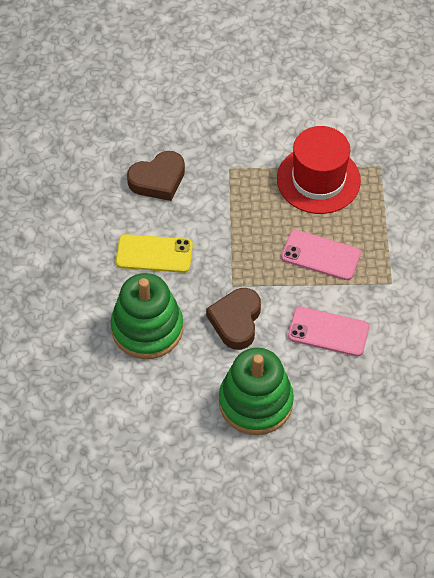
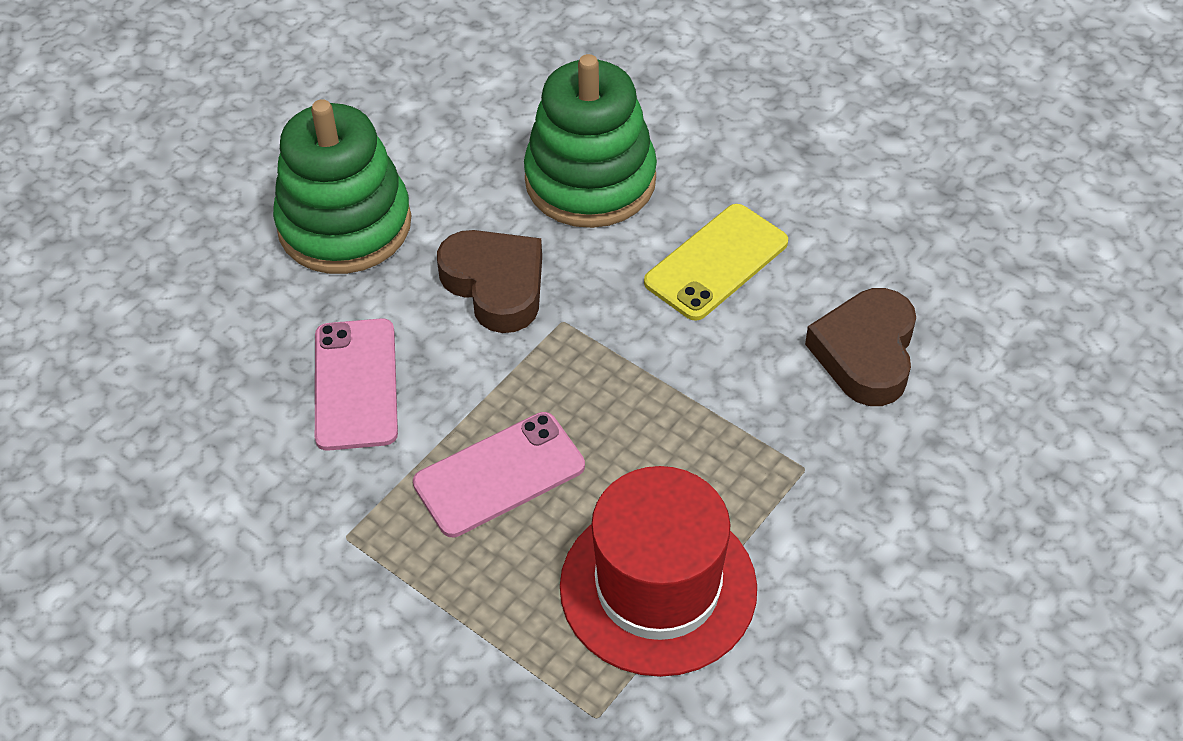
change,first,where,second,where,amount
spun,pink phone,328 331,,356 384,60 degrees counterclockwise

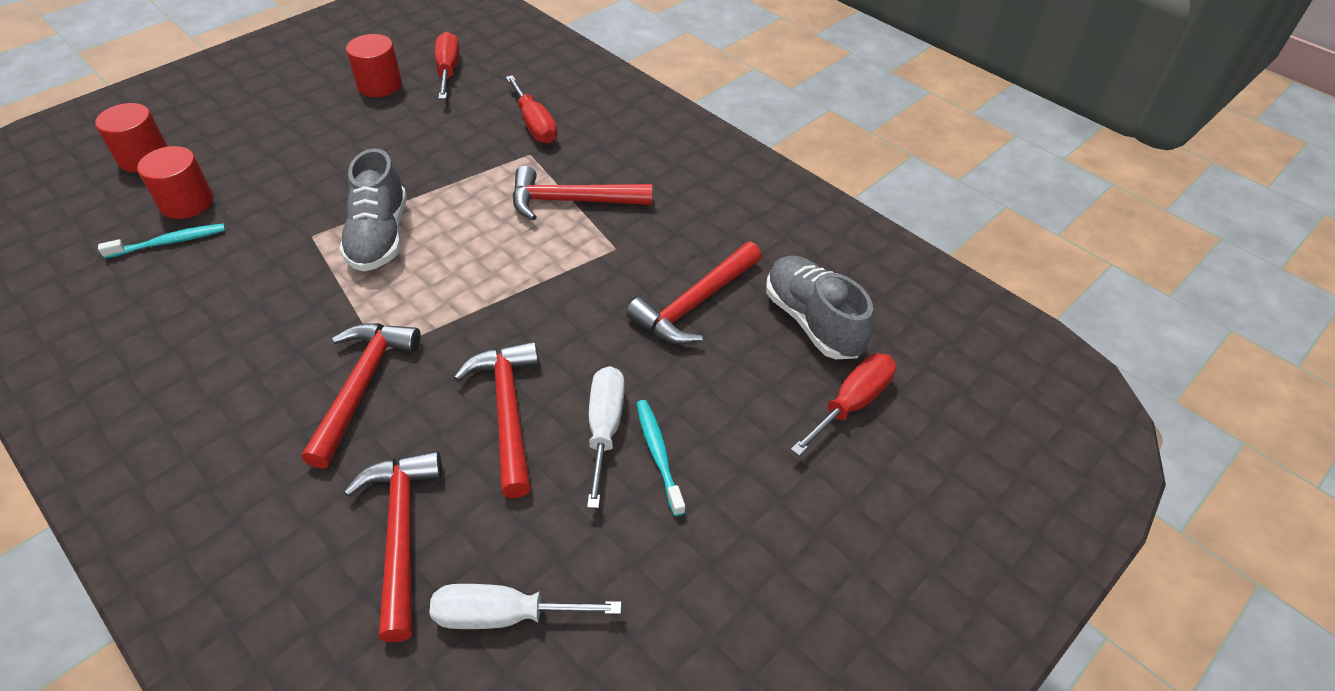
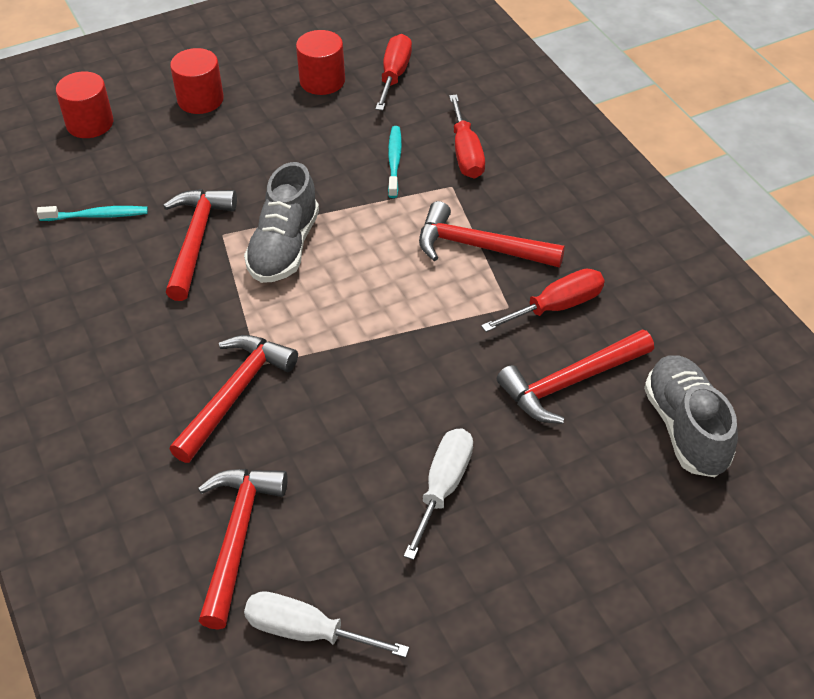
change,first,where,second,where,amount
relocated,red cylinder,175 182,,197 81,
relocated,red hammer,496 419,,200 245,
relocated,red screwdriver,843 404,,543 300,
relocated,turquoise toothbrush,660 458,,395 162,

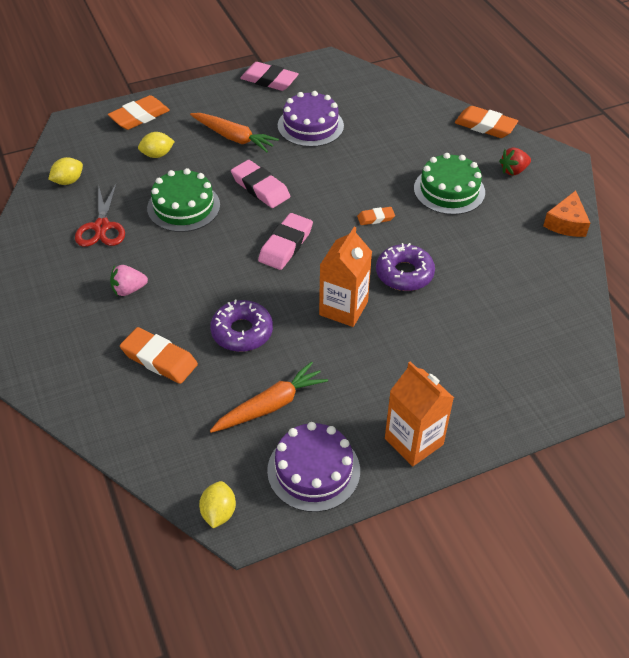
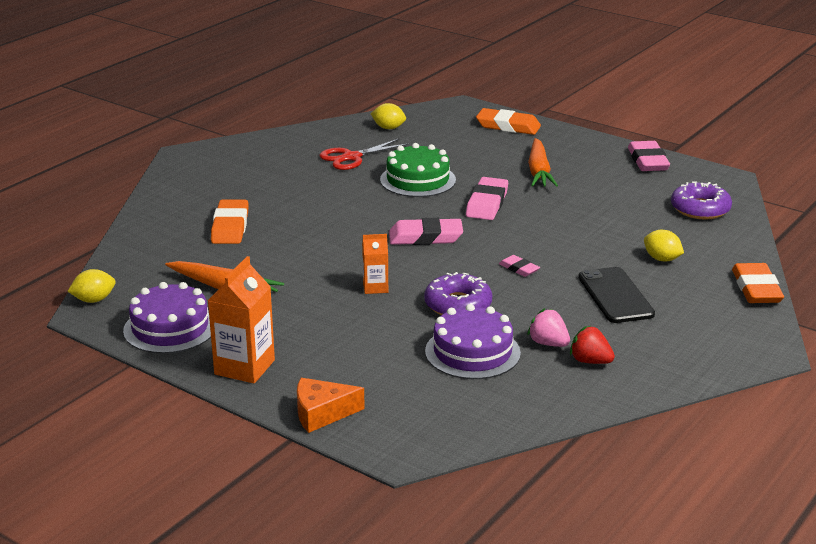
change,first,where,second,where,amount
relocated,purple cake,311 119,,473 341,
relocated,yellow lemon,156 145,,664 245,
relocated,red strawberry,515 161,,592 345,
exchanged,green cake,449 184,black phone,616 295,
relocated,orange cheese,566 213,,331 405,
colour,orange eraser,376 216,pink eraser,519 266,
size,orange carton,345 277,,375 264,x0.57
relocated,pink strawberry,129 280,,548 327,
relocated,purple donut,241 326,,701 201,

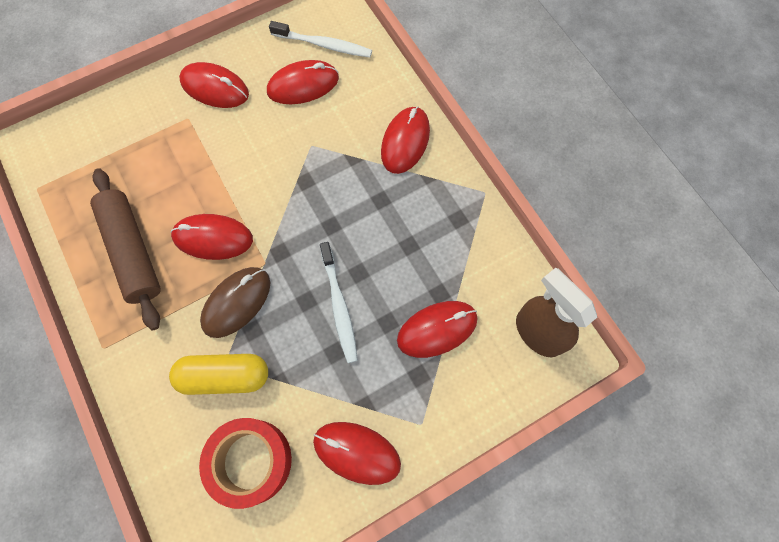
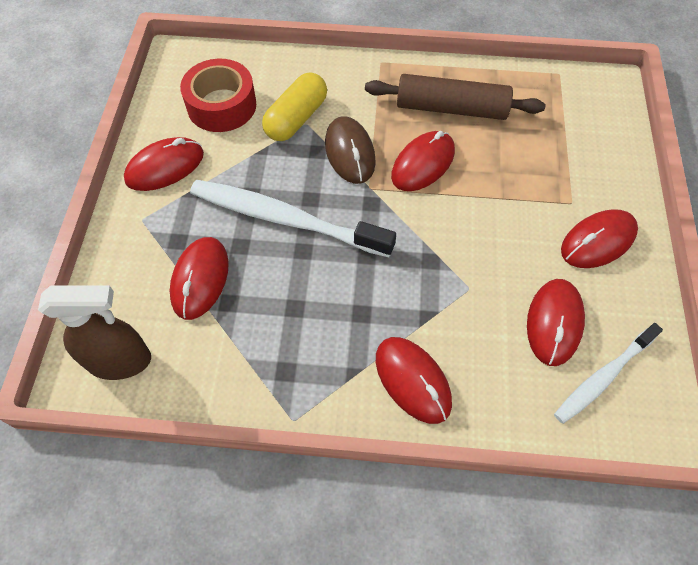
change,first,where,second,where,amount
size,white toothbrush,339 302,,293 218,x1.68

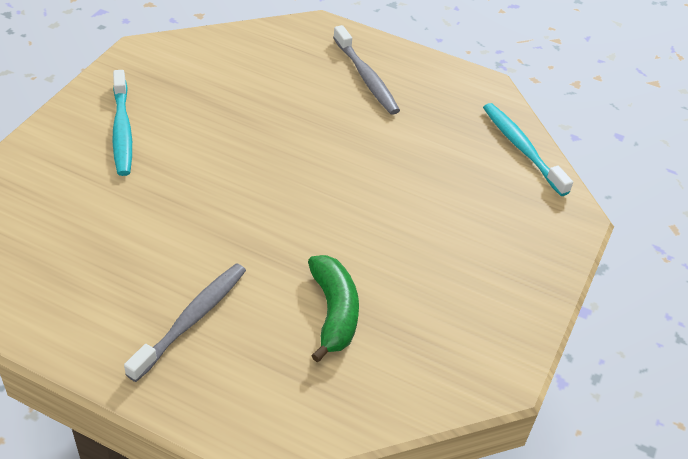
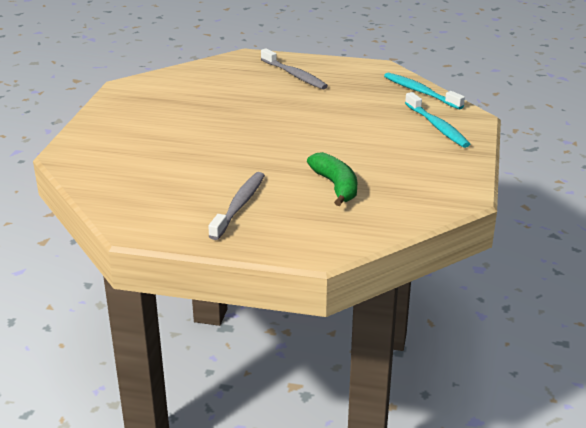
change,first,where,second,where,amount
relocated,turquoise toothbrush,122 123,,437 120,

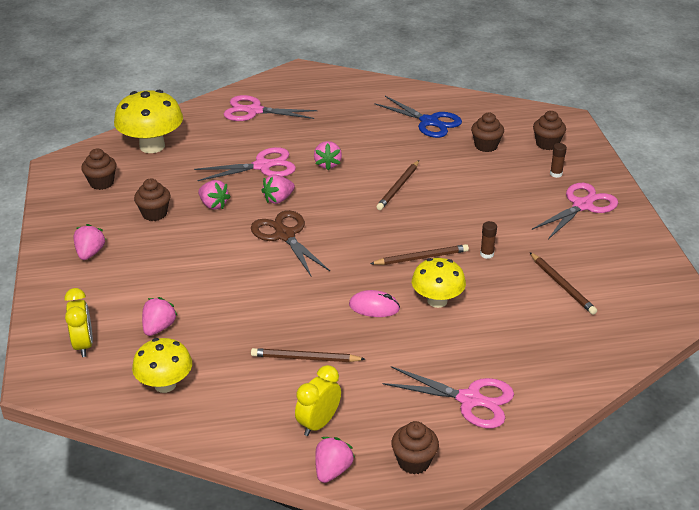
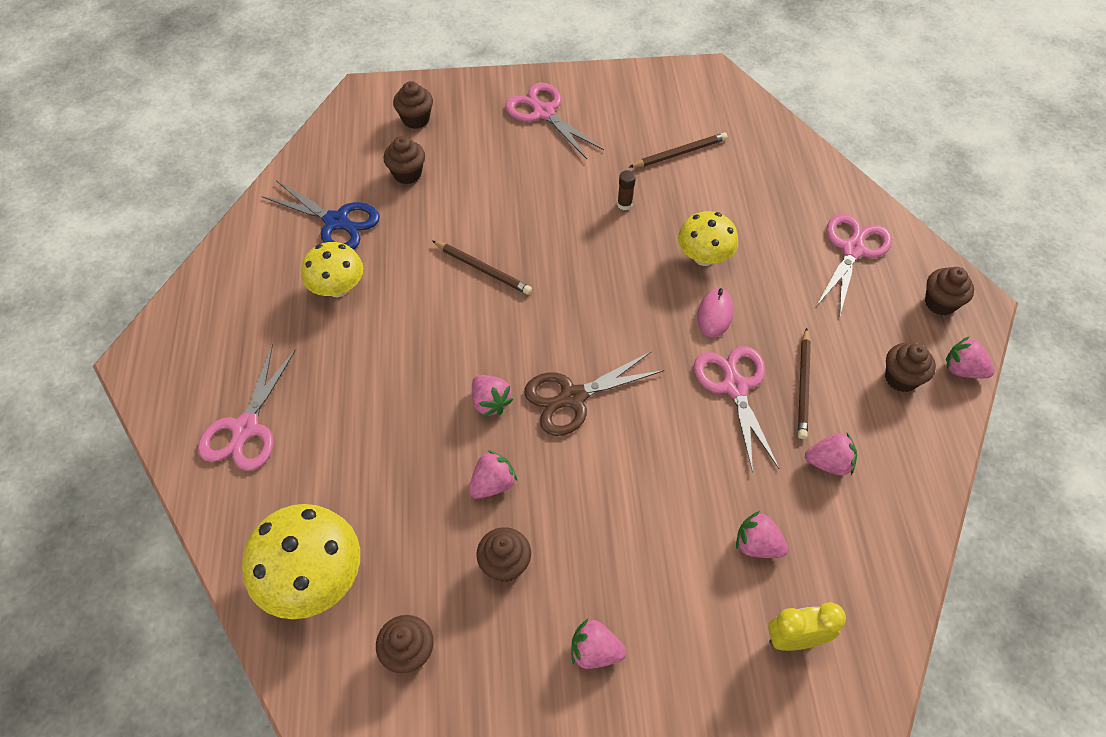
change,first,where,second,where,amount
spun,blue scissors,418 117,,321 215,75 degrees clockwise
relocated,pink strawberry,328 155,,831 454,
missing,brown glue stick,558 160,,,
relocated,pink scissors,245 164,,736 409,
missing,brown pencil,419 254,,,
relocated,yellow mushroom,162 365,,332 269,
exchanged,yellow clock,318 400,brown cupcake,910 367,

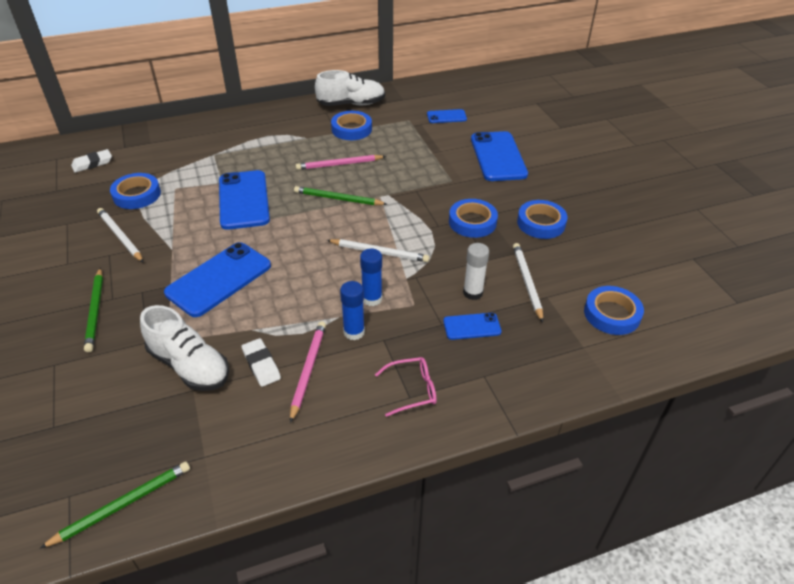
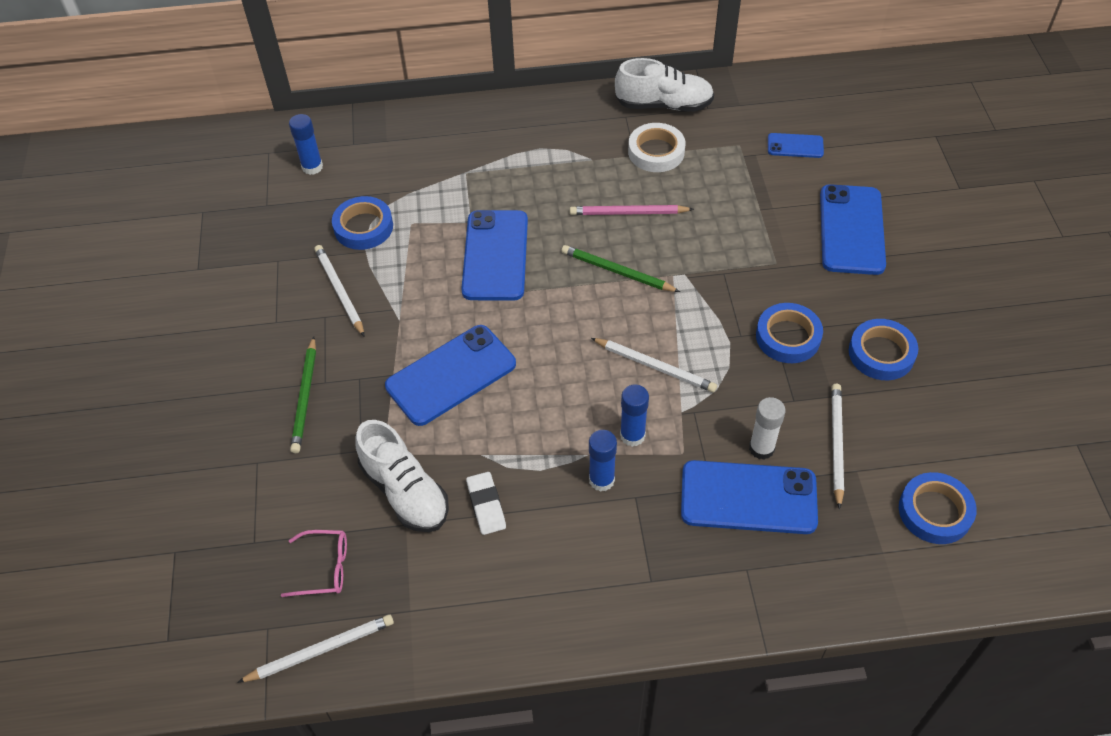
change,first,where,second,where,amount
colour,blue tape,351 125,white tape,656 147,
exchanged,white eraser,91 161,blue glue stick,306 144,
size,blue phone,472 326,,749 497,x1.94
missing,pink pencil,308 372,,,
relocated,pink glasses,405 387,,314 563,
colour,green pencil,114 505,white pencil,315 648,

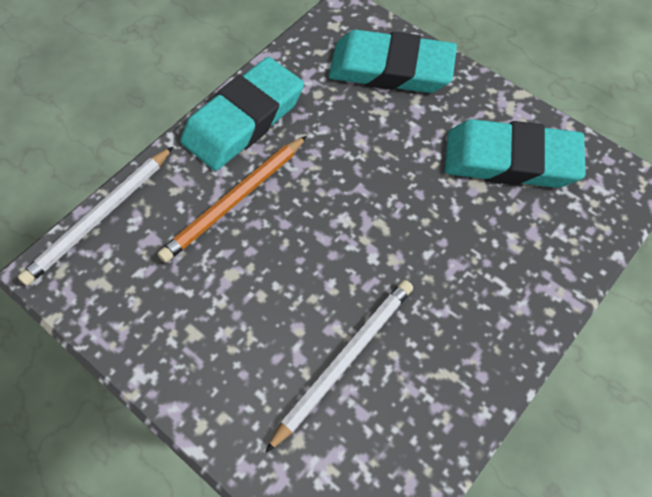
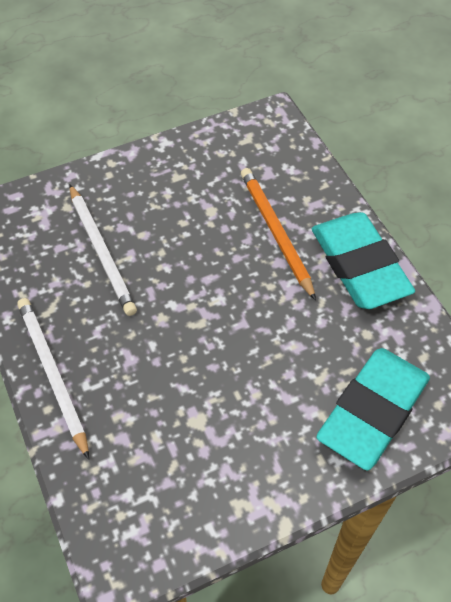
change,first,where,second,where,amount
missing,turquoise eraser,515 153,,,
relocated,white pencil,95 216,,53 379,

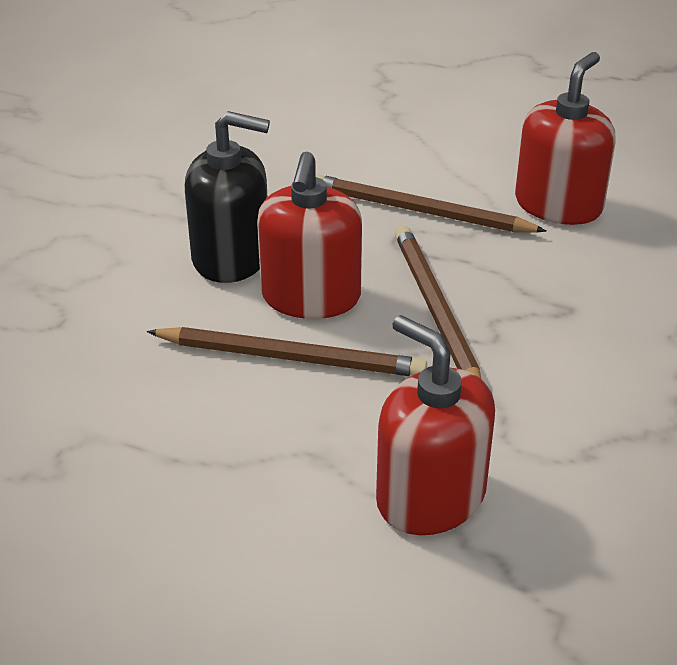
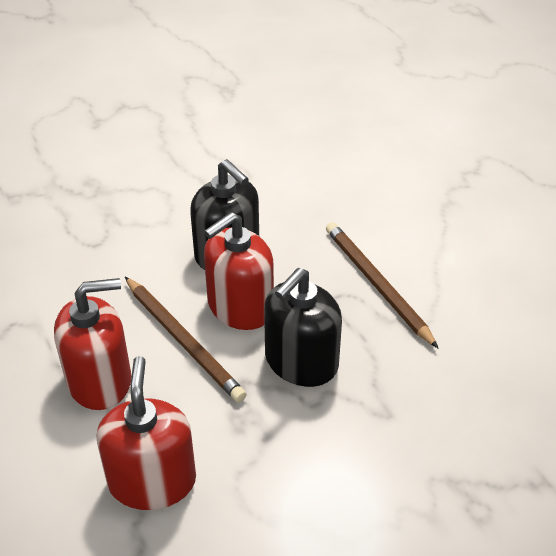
change,first,where,second,where,amount
relocated,red soap dispenser,565 138,,92 344,
exchanged,brown pencil,438 302,black soap dispenser,303 327,

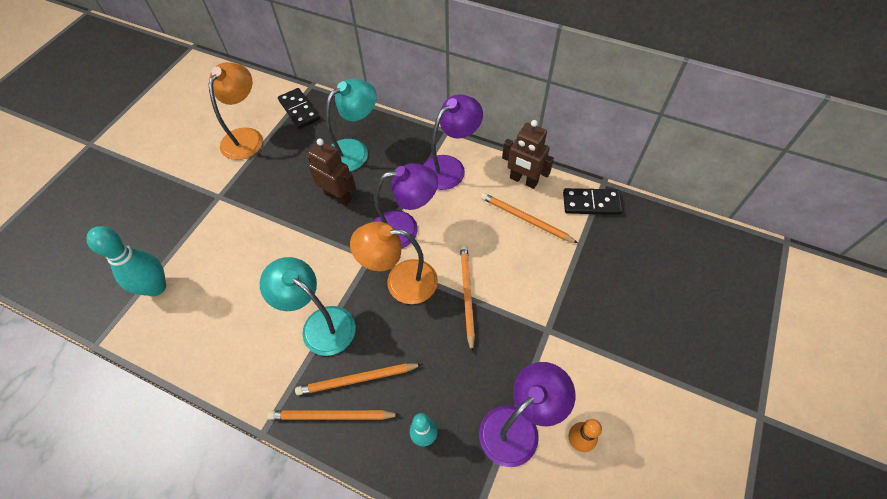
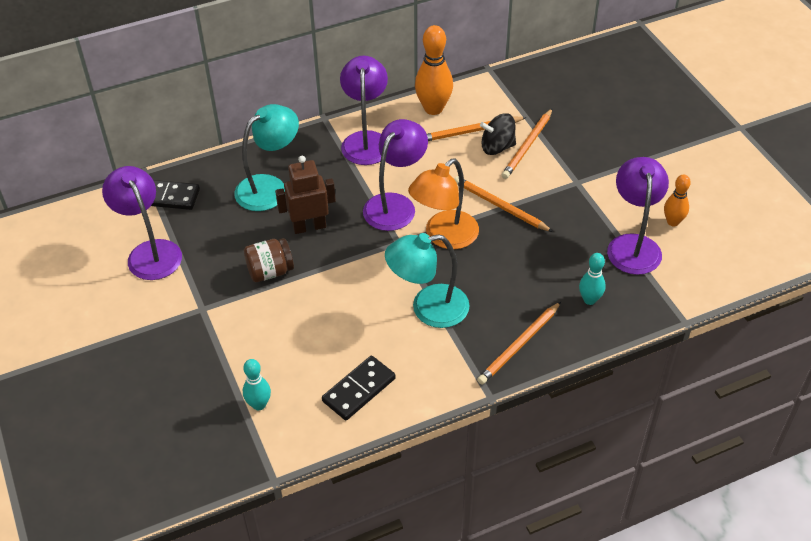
change,first,where,second,where,amount
colour,orange lamp,236 111,purple lamp,142 223,
spun,turquoise lamp,351 125,,267 157,45 degrees clockwise
exchanged,brown robot,528 154,orange bowling pin,434 70,
relocated,black domino,592 201,,359 388,
size,turquoise bowling pin,126 261,,257 384,x0.58
relocated,orange pencil,359 379,,527 143,
appeared,,,black spinning top,498 134,
appeared,,,brown jar,269 260,

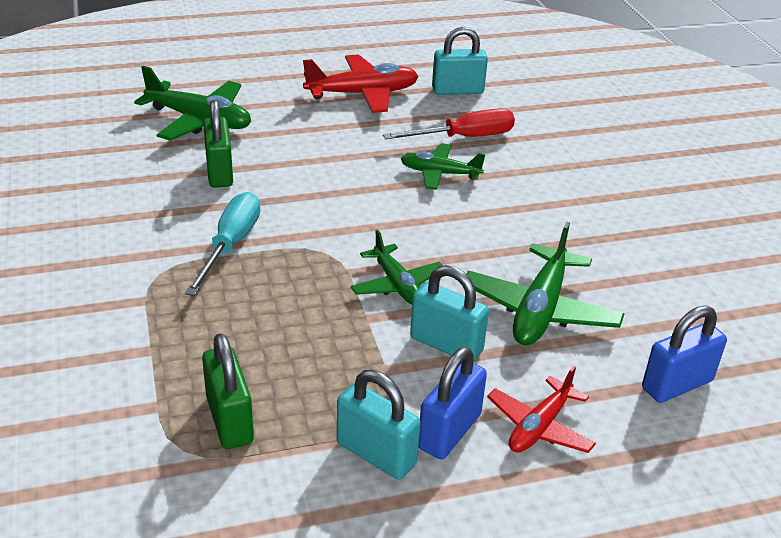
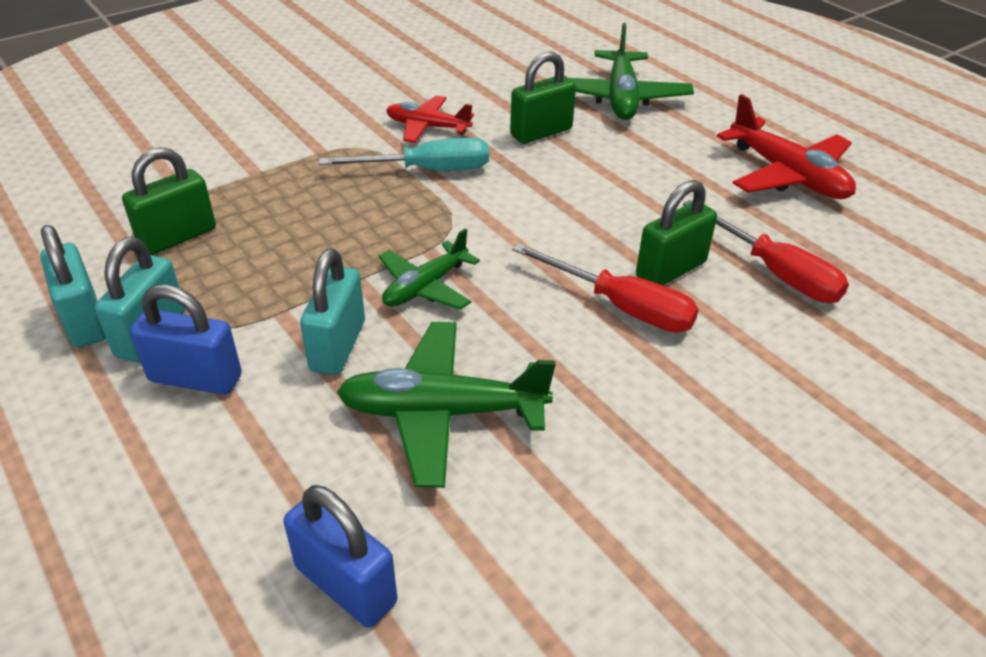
change,first,where,second,where,amount
relocated,turquoise padlock,460 61,,73 286,
exchanged,green plane,443 166,green padlock,676 232,
relocated,red plane,541 409,,430 119,
appeared,,,red screwdriver,605 287,

